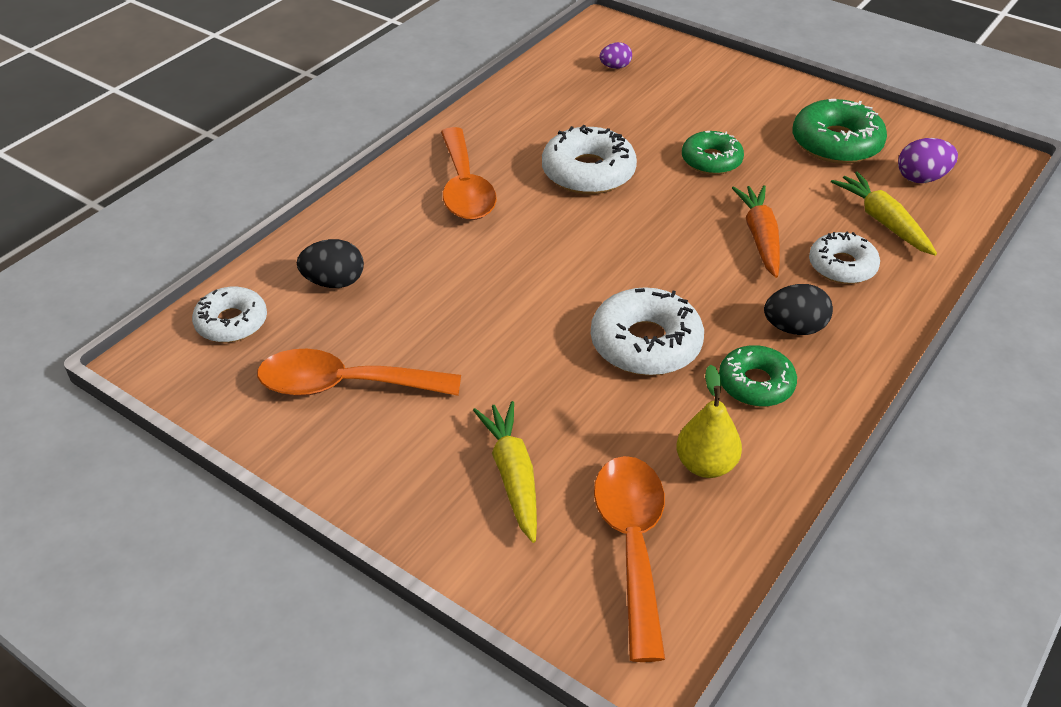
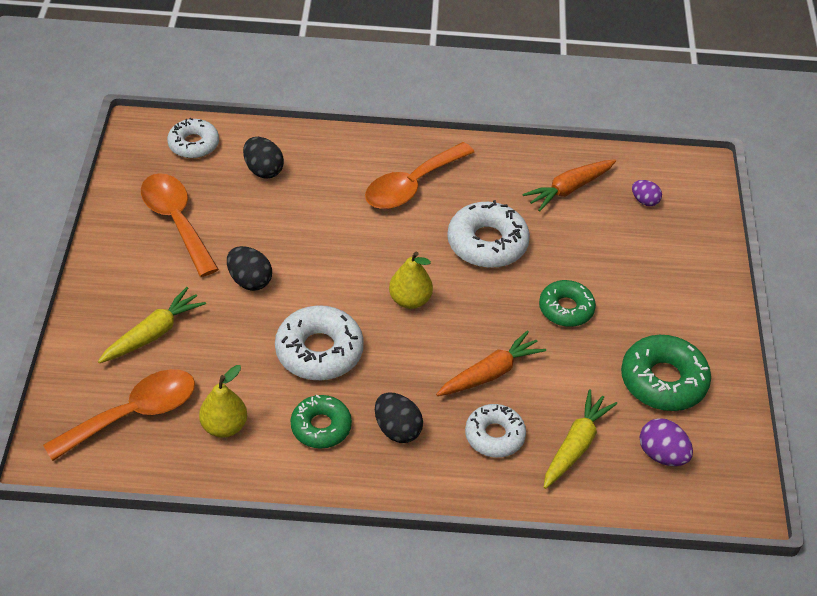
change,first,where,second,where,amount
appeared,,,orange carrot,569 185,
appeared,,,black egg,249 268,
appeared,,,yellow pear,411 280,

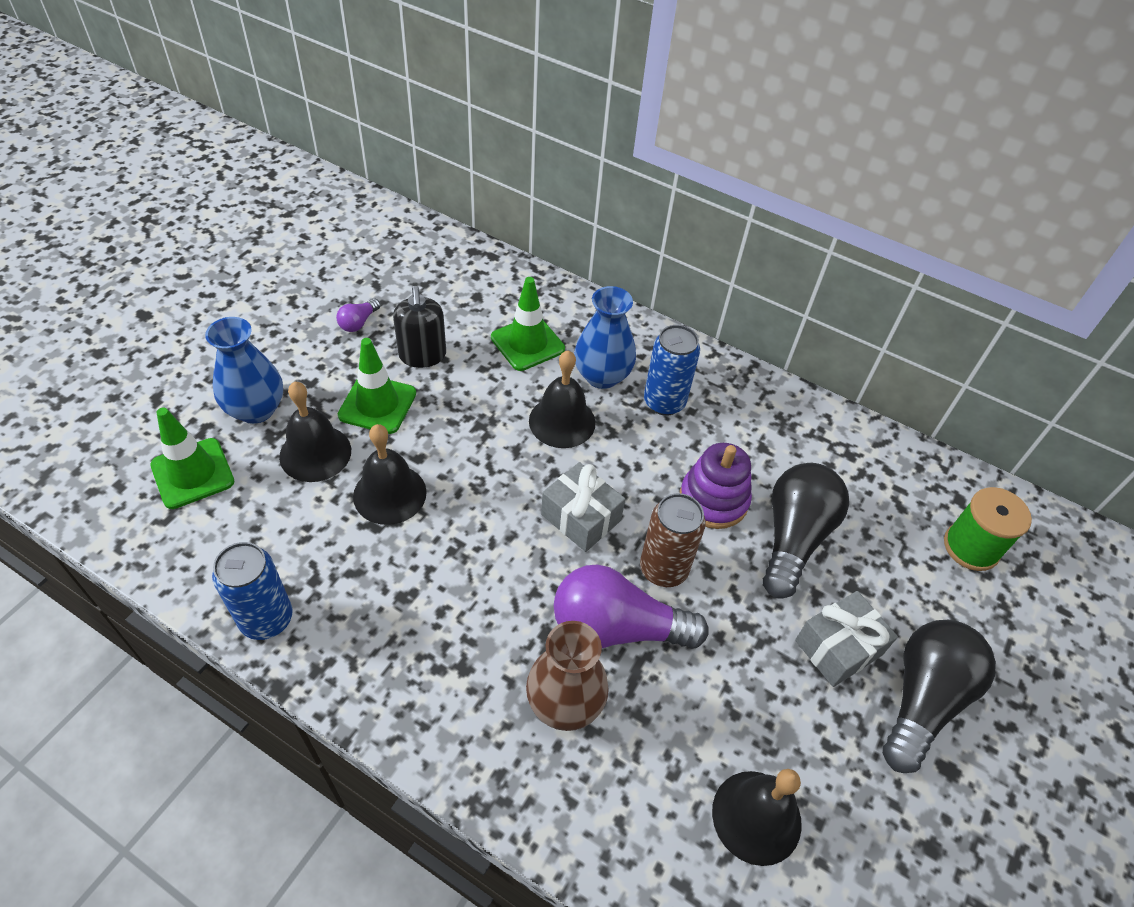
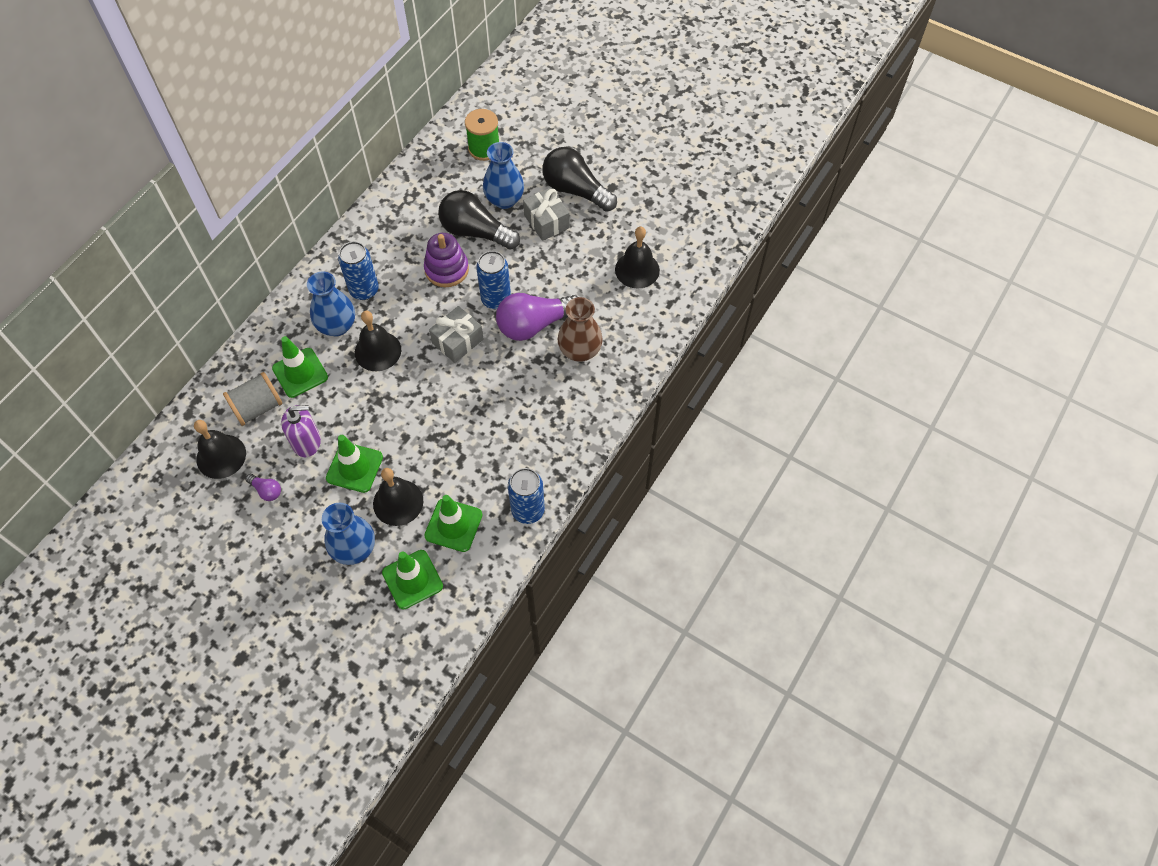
change,first,where,second,where,amount
colour,black soap dispenser,419 327,purple soap dispenser,301 431,
relocated,black bell,390 474,,220 449,
colour,brown can,673 540,blue can,493 280,
spun,purple light bulb,631 607,,537 317,60 degrees clockwise
appeared,,,blue vase,503 175,
appeared,,,grey spool,253 399,
appeared,,,green traffic cone,453 523,

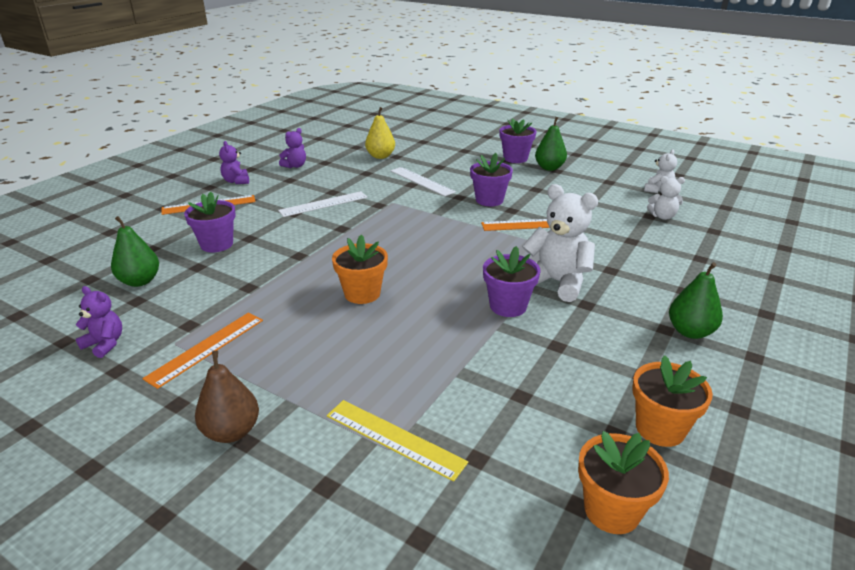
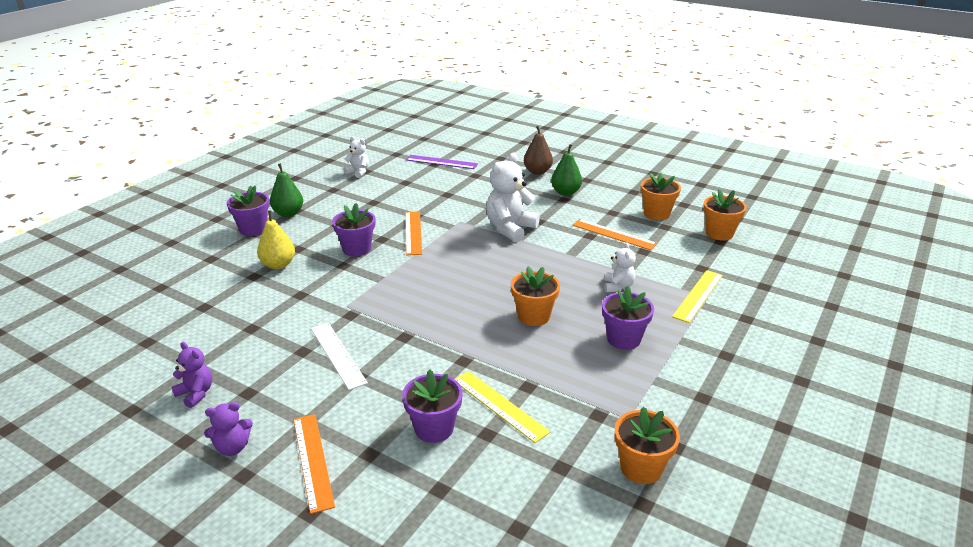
change,first,where,second,where,amount
relocated,yellow pear,380 133,,276 239,
missing,white ruler,423 181,,,
relocated,white teddy bear,666 198,,620 267,
missing,green pear,135 251,,,
relocated,purple flower pot,512 281,,628 317,
exchanged,purple teddy bear,99 322,orange flower pot,647 445,
relocated,orange ruler,202 351,,614 234,
relocated,brown pear,227 397,,538 150,
appeared,,,purple ruler,442 162,
appeared,,,yellow ruler,502 407,

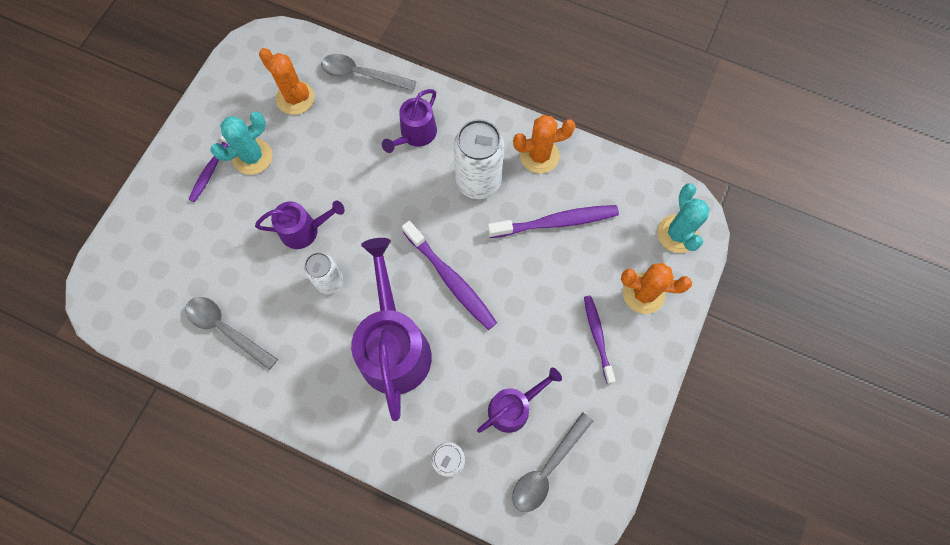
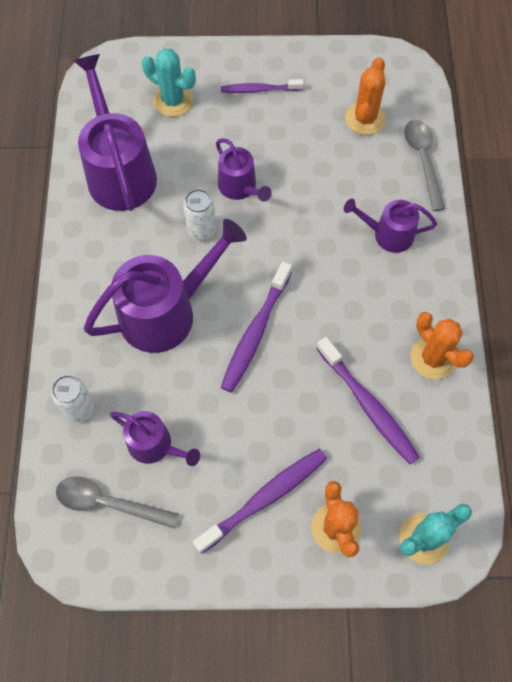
change,first,where,second,where,amount
relocated,turquoise cactus,241 143,,169 82,
missing,white can,478 159,,,
size,purple toothbrush,600 339,,260 501,x1.54
exchanged,grey spoon,231 333,purple watering can,115 132,

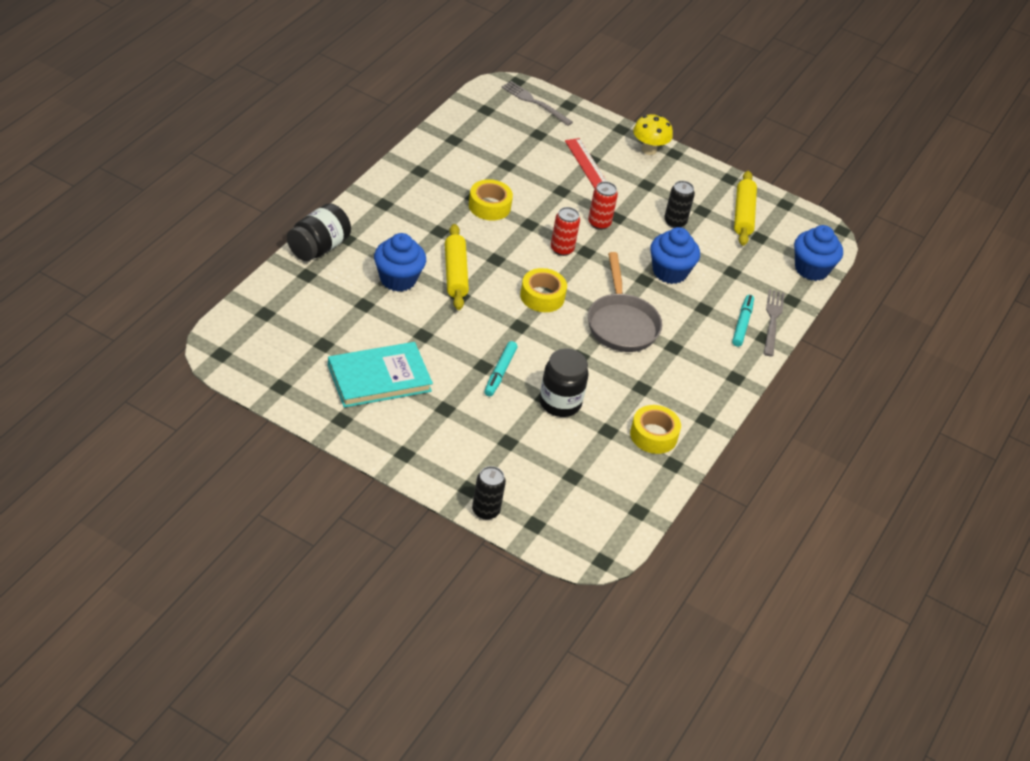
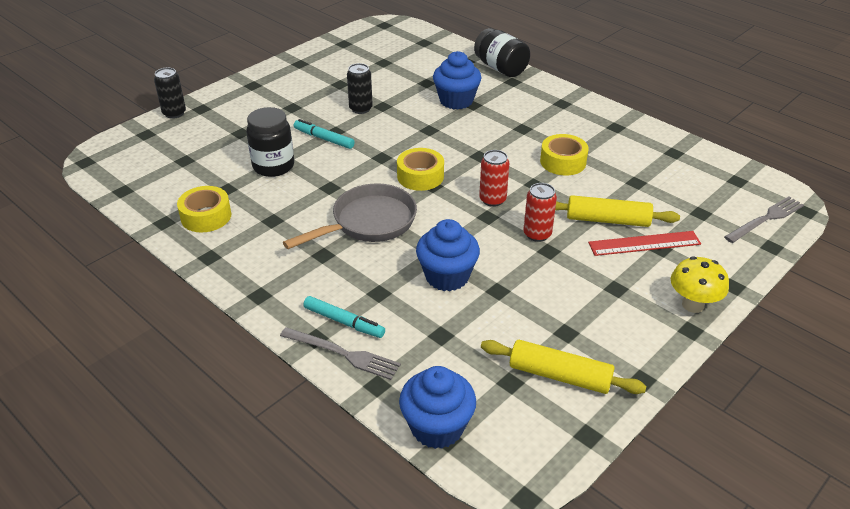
change,first,where,second,where,amount
relocated,black can,679 204,,360 88,
relocated,yellow rolling pin,457 267,,617 211,
spun,grey pan,625 302,,350 216,135 degrees clockwise
missing,turquoise book,380 375,,,

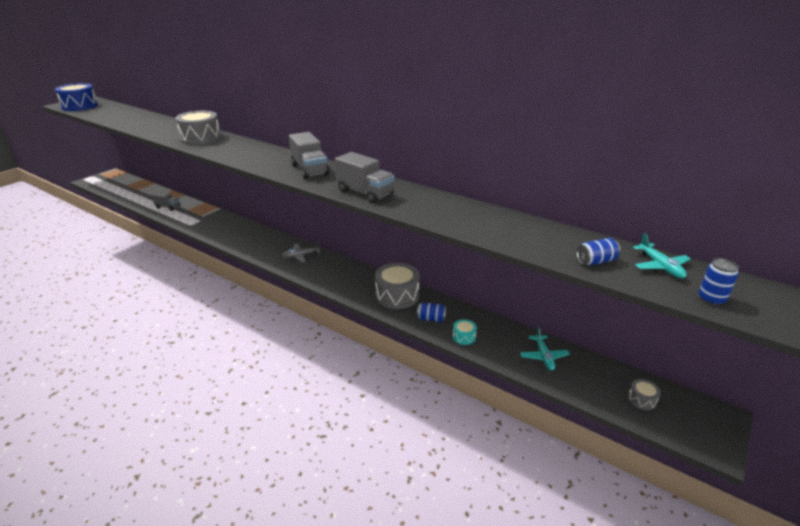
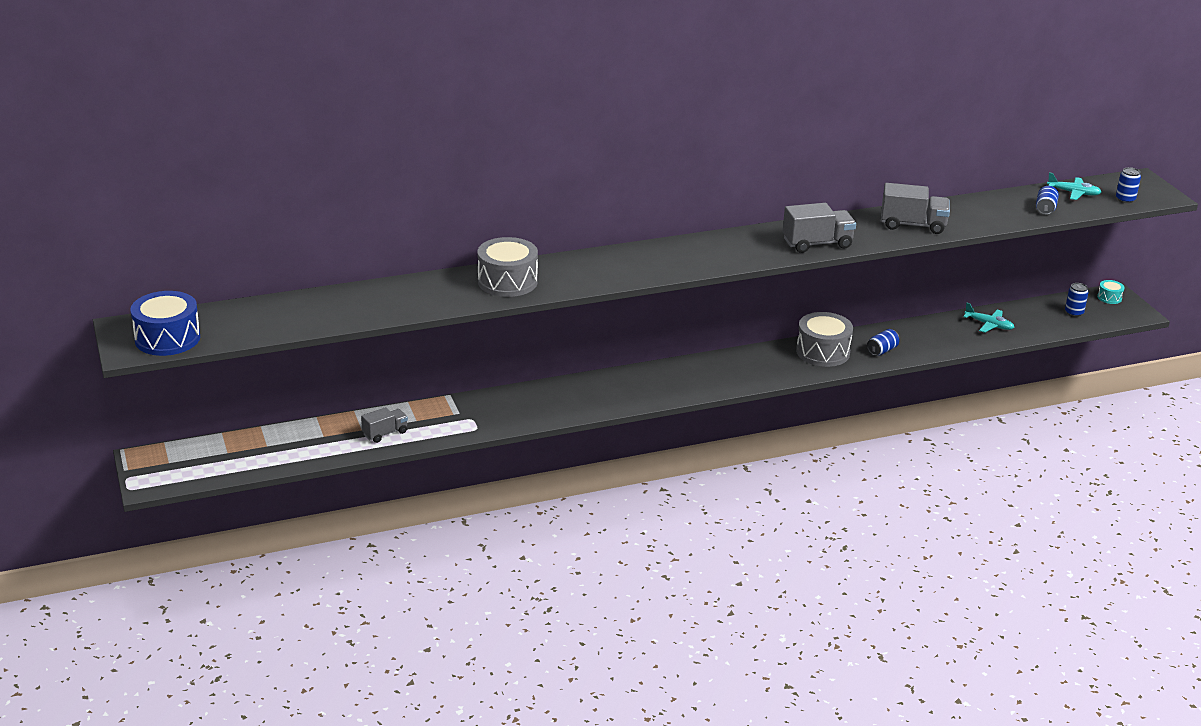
change,first,where,second,where,amount
relocated,grey truck,309 155,,915 208,
missing,grey plane,300 252,,,
relocated,turquoise drum,465 332,,1111 292,
exchanged,grey drum,644 394,blue can,1077 300,

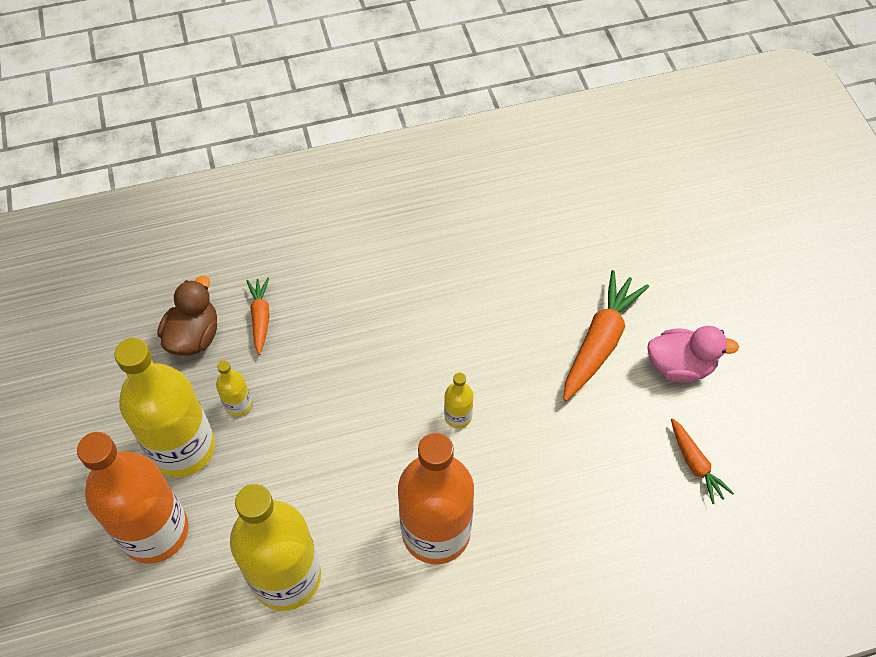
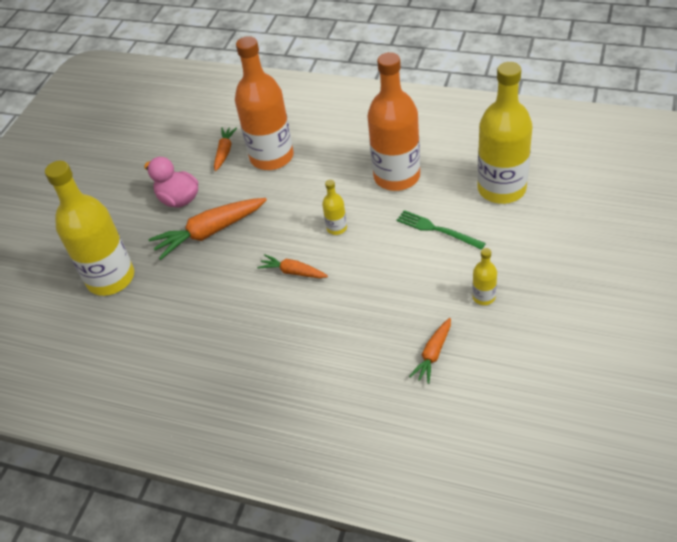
change,first,where,second,where,amount
missing,brown duck,187 316,,,
relocated,yellow bottle,164 407,,89 228,
relocated,orange bottle,133 498,,264 103,
appeared,,,green fork,441 230,
appeared,,,orange carrot,292 266,

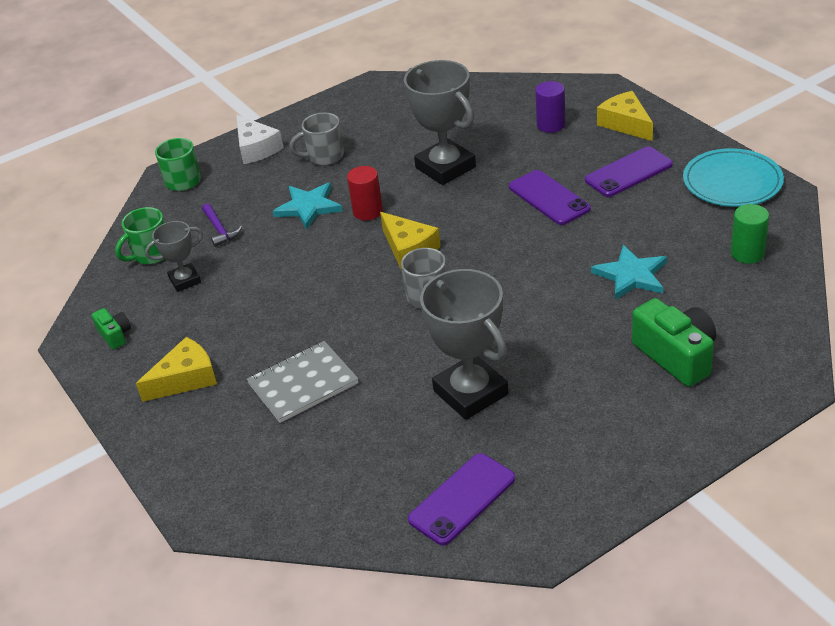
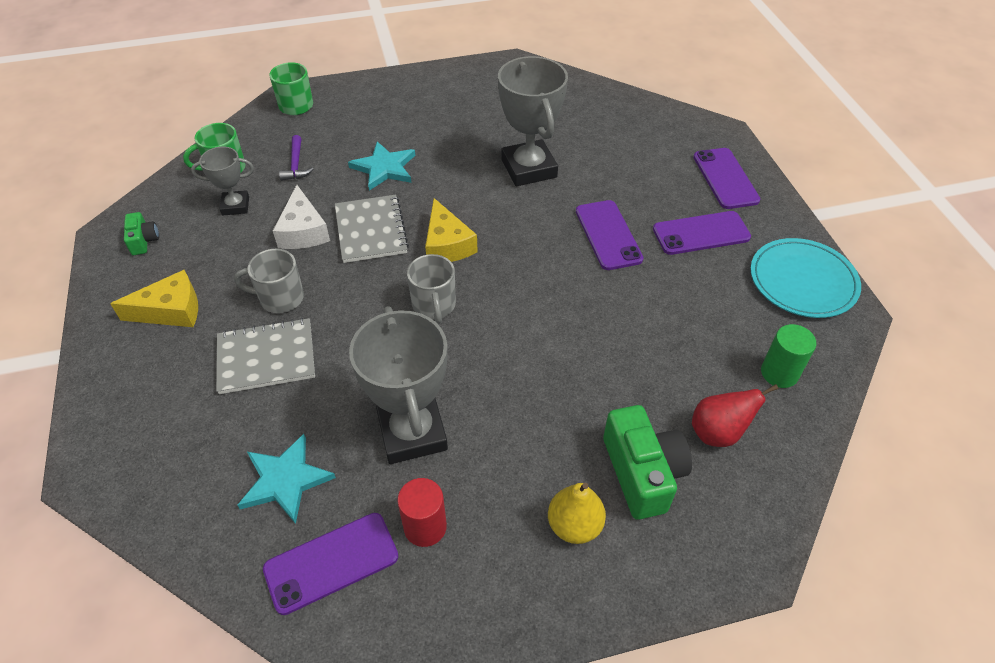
change,first,where,second,where,amount
missing,purple cylinder,550 107,,,
exchanged,yellow cheese,625 116,purple phone,726 178,
relocated,grey mug,316 139,,269 281,
relocated,white cheese,260 139,,301 217,
relocated,red cylinder,365 193,,422 512,
relocated,turquoise star,629 272,,287 479,
appeared,,,grey notebook,372 229,
appeared,,,red pear,735 415,
appeared,,,yellow pear,577 513,

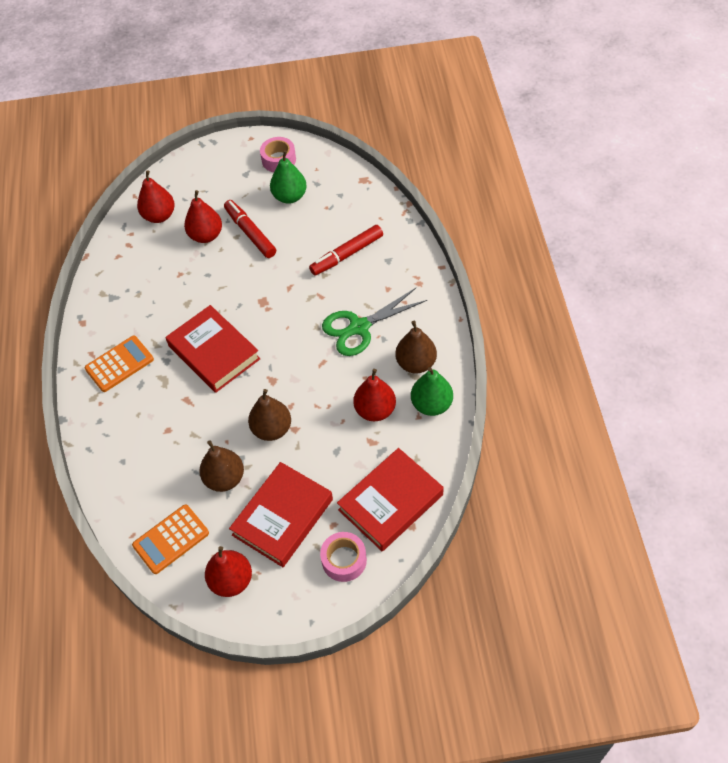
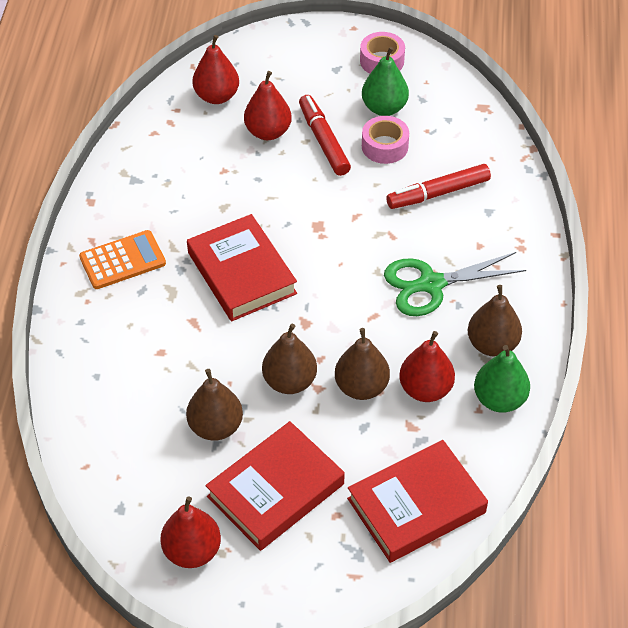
change,first,where,second,where,amount
missing,orange calculator,170 539,,,
relocated,pink tape,343 557,,385 140,
appeared,,,brown pear,362 364,

